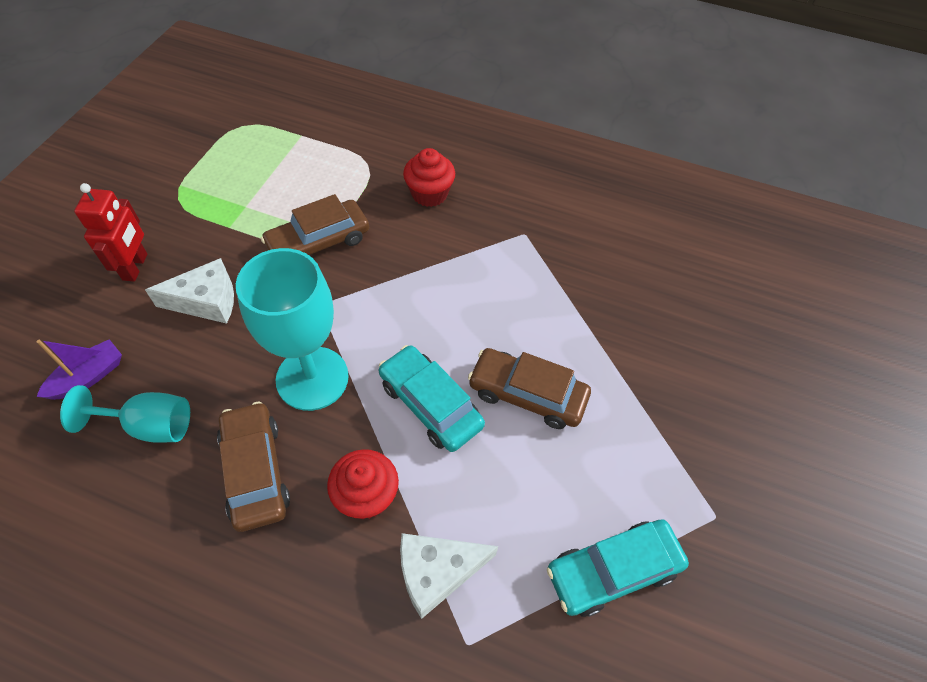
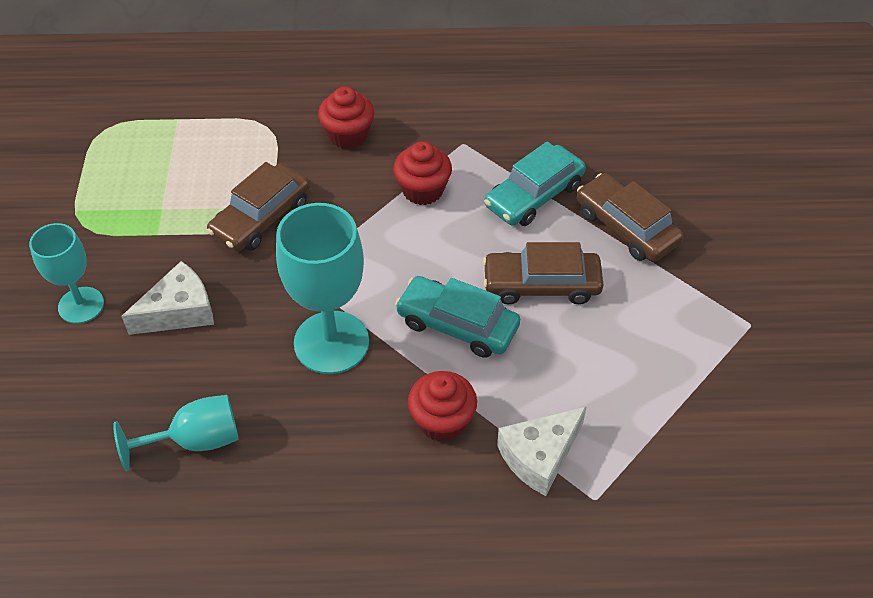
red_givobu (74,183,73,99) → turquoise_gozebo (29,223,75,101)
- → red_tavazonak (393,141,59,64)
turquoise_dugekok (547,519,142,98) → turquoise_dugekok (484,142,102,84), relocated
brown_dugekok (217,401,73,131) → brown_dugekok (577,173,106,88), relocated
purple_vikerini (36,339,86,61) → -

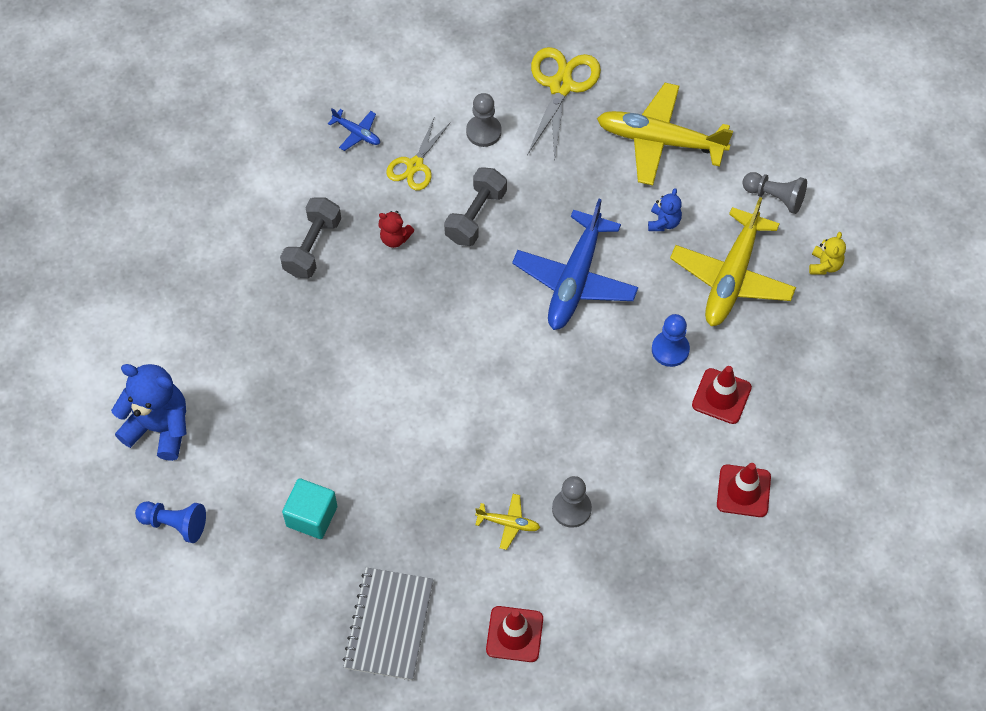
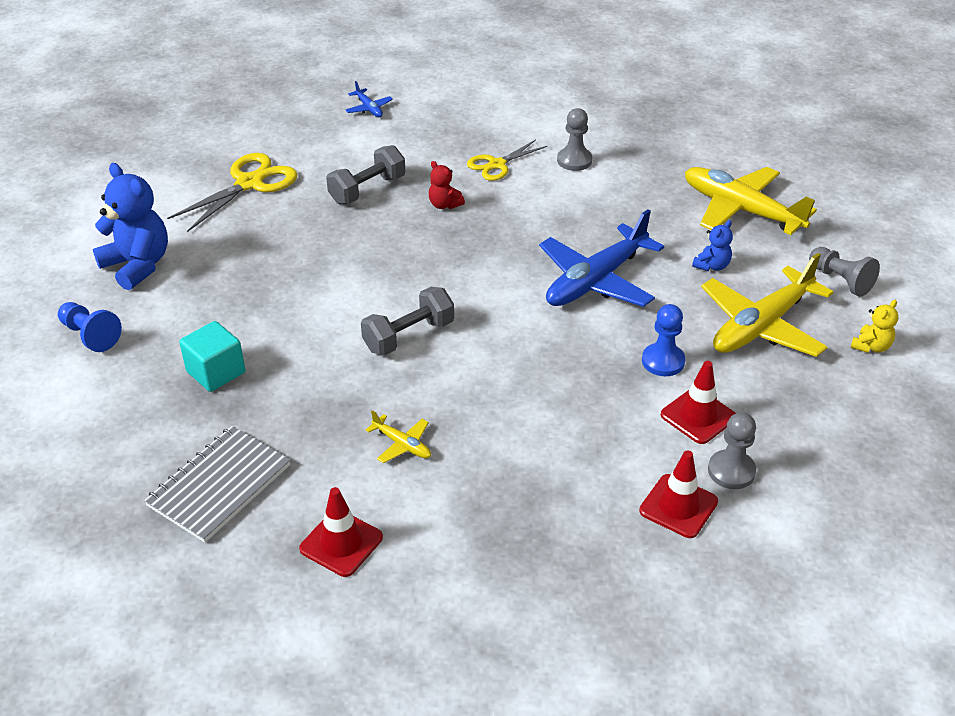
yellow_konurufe (527,47,74,115) → yellow_konurufe (167,153,130,79), relocated
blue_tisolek (328,109,52,42) → blue_tisolek (346,81,47,36), relocated
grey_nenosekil (444,167,63,79) → grey_nenosekil (361,287,93,69), relocated
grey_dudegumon (552,476,40,52) → grey_dudegumon (708,412,48,77), relocated

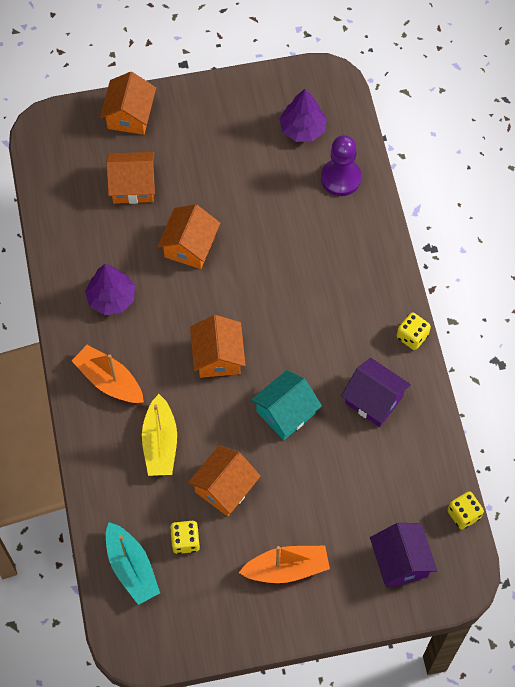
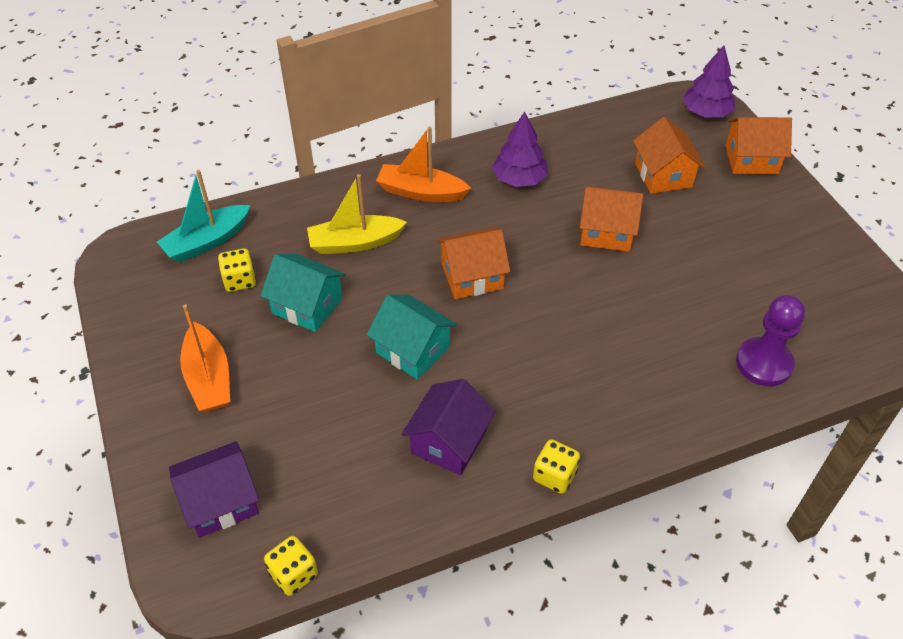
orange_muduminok (188,445,73,71) → turquoise_muduminok (260,254,86,78)
orange_vikerini (72,345,72,58) → orange_vikerini (376,127,95,75), 105 degrees counterclockwise
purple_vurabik (279,89,48,53) → purple_vurabik (682,46,53,71), relocated

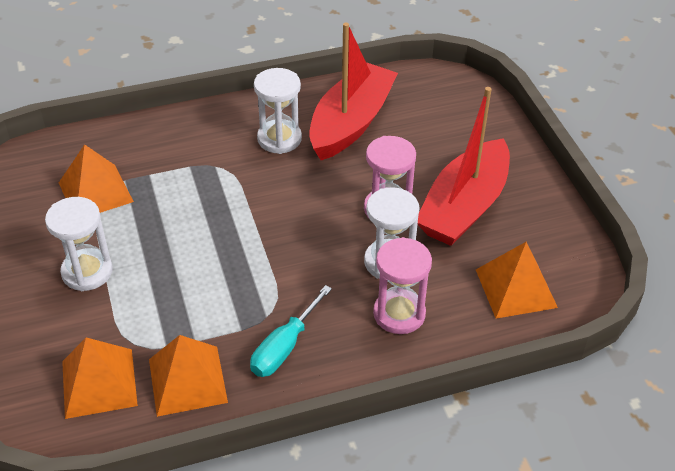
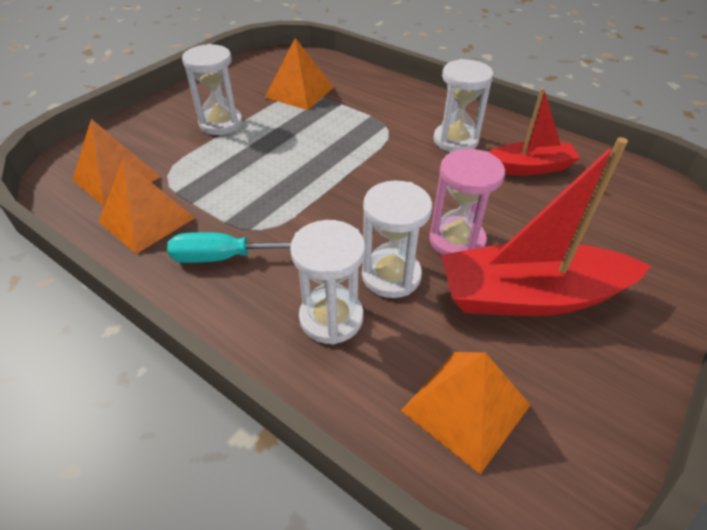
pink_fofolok (373,237,59,97) → white_fofolok (290,220,75,125)
red_vikerini (309,23,89,137) → red_vikerini (489,88,92,87), x0.61

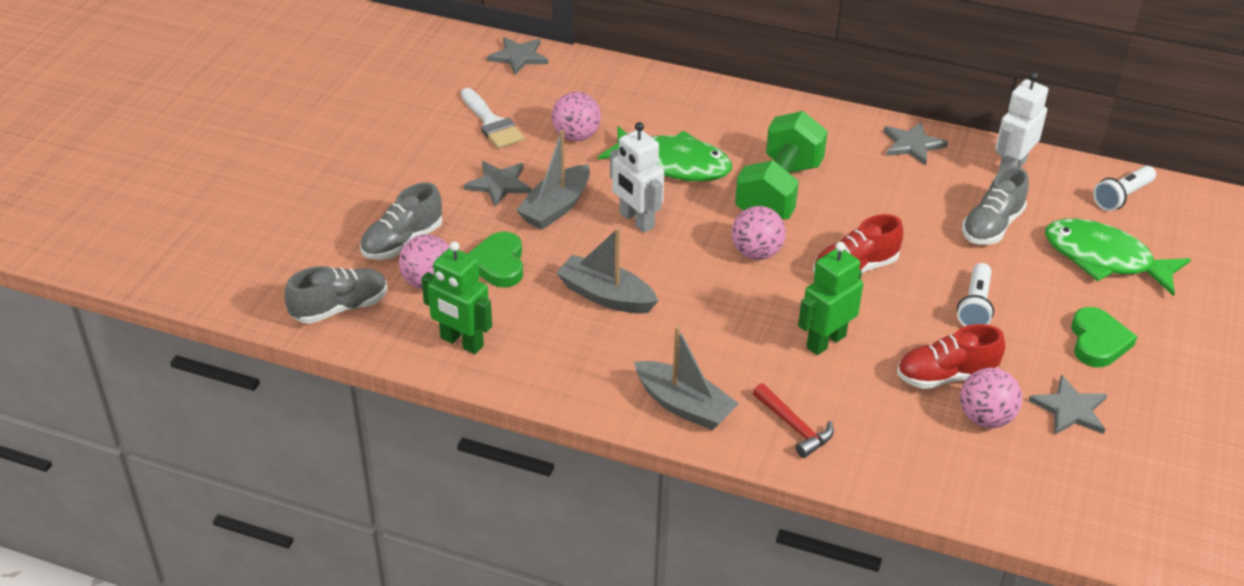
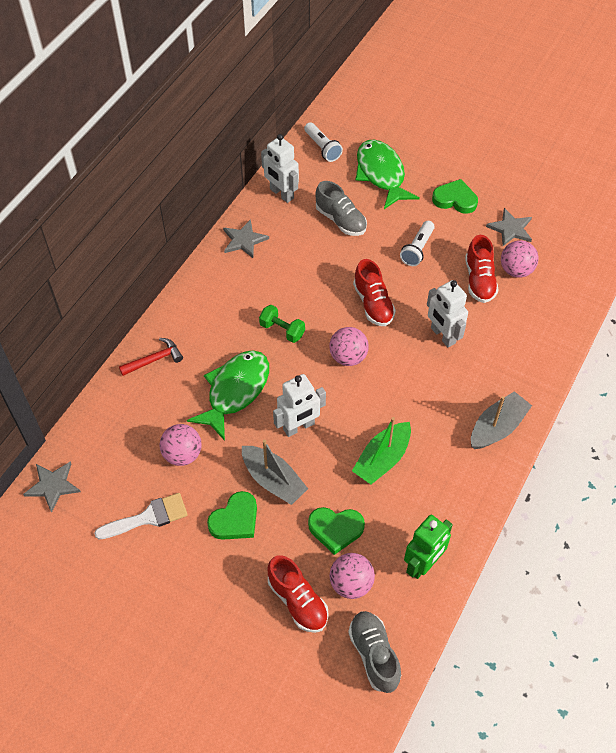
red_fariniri (753,383,81,75) → red_fariniri (119,338,64,38), relocated
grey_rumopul (464,161,68,46) → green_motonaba (207,491,50,49)
green_nenosekil (735,111,93,109) → green_nenosekil (259,305,46,38), x0.49
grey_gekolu (360,182,82,78) → red_gekolu (267,555,61,78)
grey_vikerini (556,227,102,87) → green_vikerini (352,417,59,67)
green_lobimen (1045,218,146,78) → green_lobimen (355,140,65,69), 120 degrees clockwise
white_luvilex (957,263,37,63) → white_luvilex (400,221,35,45), 90 degrees clockwise
green_givobu (798,242,65,113) → white_givobu (427,280,41,68)

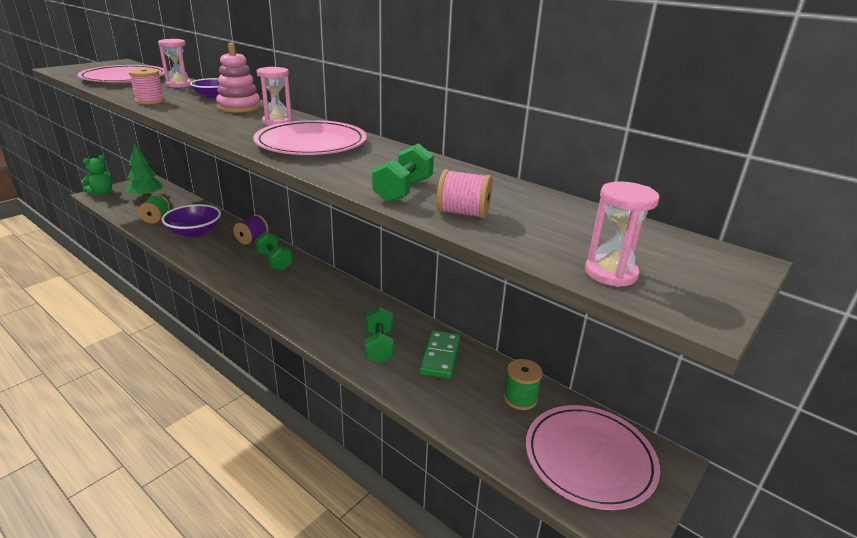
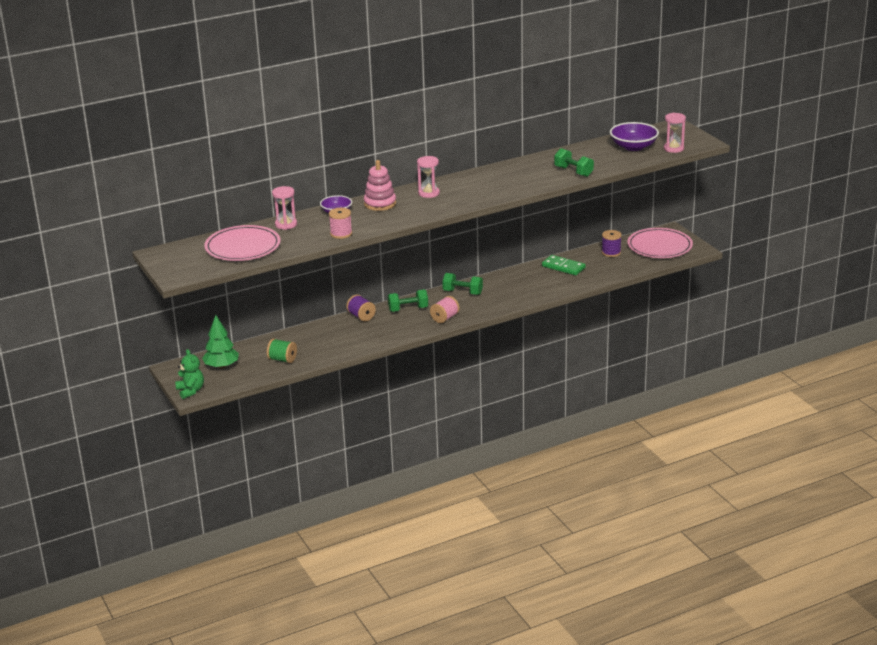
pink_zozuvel (437,169,56,50) → pink_zozuvel (430,296,30,27), relocated
green_nenosekil (365,307,28,57) → green_nenosekil (442,273,41,22), relocated
green_zozuvel (503,359,40,51) → purple_zozuvel (602,230,20,27)
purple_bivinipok (161,204,60,34) → purple_bivinipok (610,122,49,29), relocated
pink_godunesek (253,120,114,35) → -

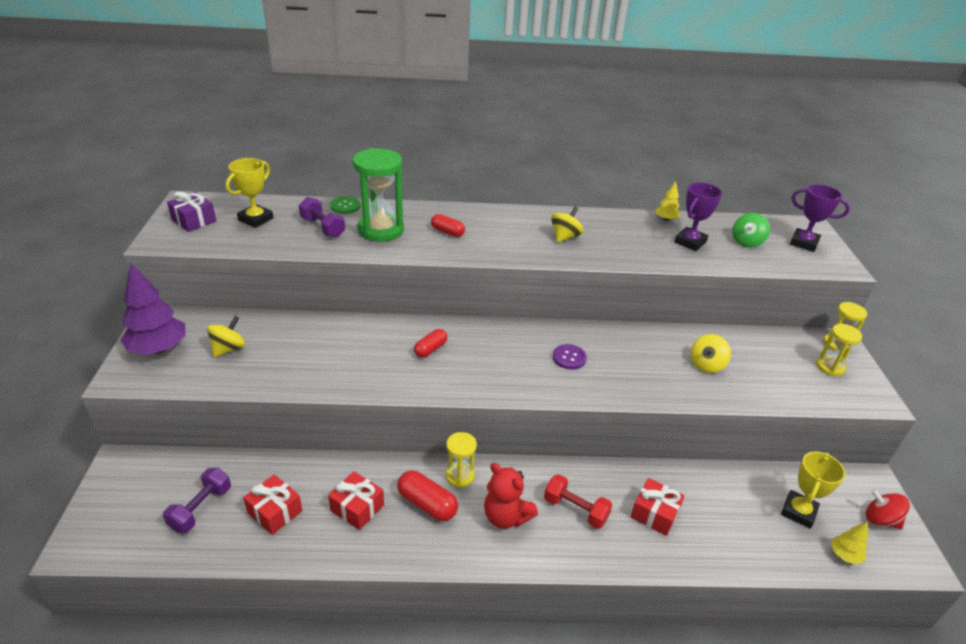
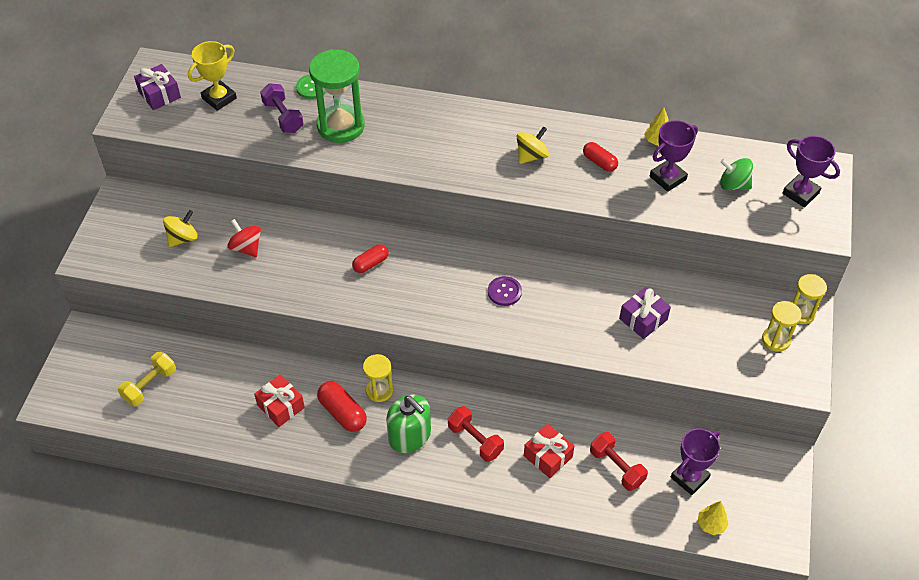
purple_nenosekil (163,468,68,65) → yellow_nenosekil (118,352,58,54)
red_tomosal (866,489,44,40) → red_tomosal (227,219,34,38), relocated
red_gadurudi (484,463,54,65) → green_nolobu (386,394,45,59)
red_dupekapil (431,214,34,23) → red_dupekapil (583,142,35,30), relocated
- → red_nenosekil (590,432,58,59)
yellow_tomosal (691,334,40,39) → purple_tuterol (619,287,52,52)
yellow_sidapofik (781,451,65,77) → purple_sidapofik (671,428,49,67)
green_tomosal (732,213,38,34) → green_tomosal (720,158,33,32), 60 degrees clockwise
purple_vurabik (120,263,66,92) → -
red_tuterol (243,474,59,61) → -

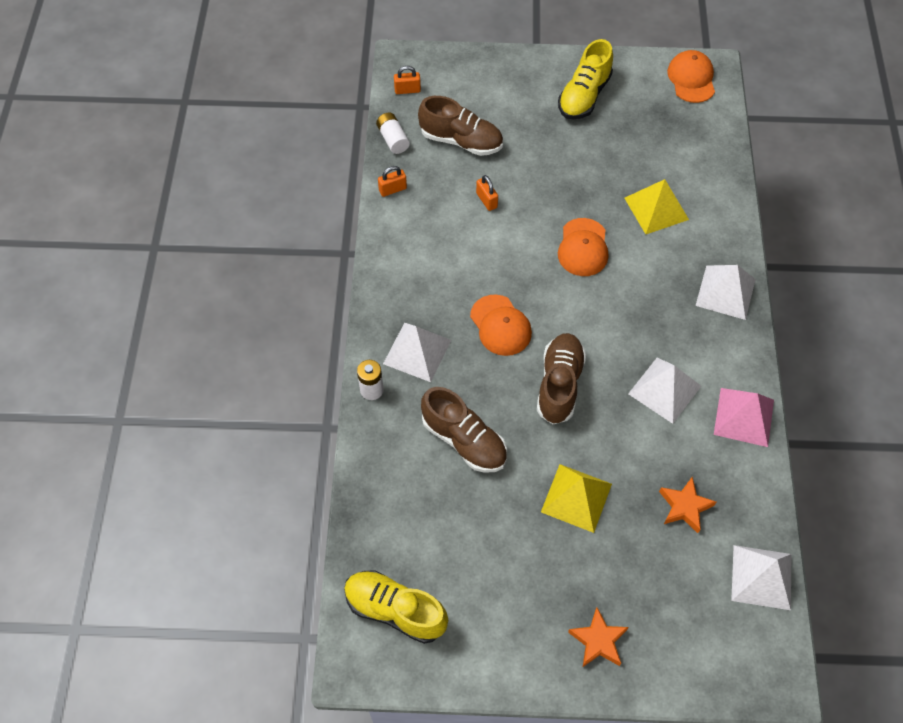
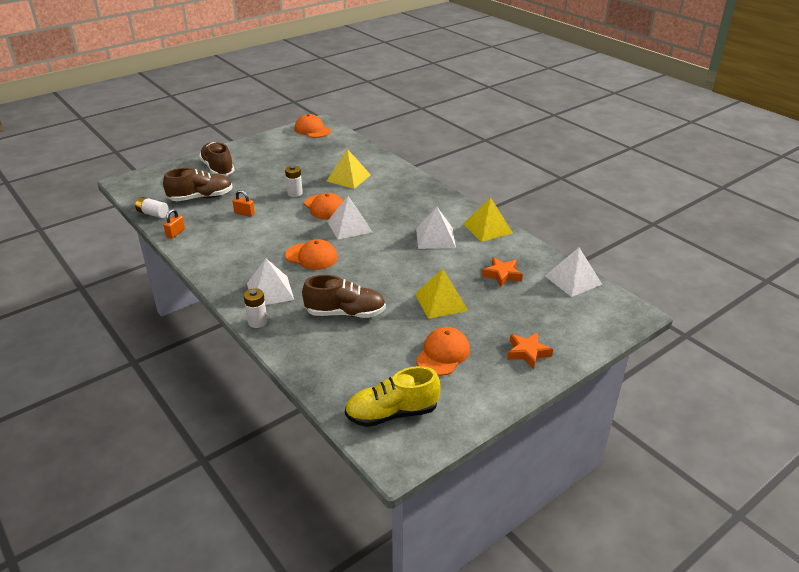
brown_gekolu (537,333,49,91) → brown_gekolu (199,142,36,34), relocated
- → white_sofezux (285,166,18,31)
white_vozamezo (695,265,61,55) → white_vozamezo (327,196,45,43), relocated
- → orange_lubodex (416,327,54,49)
pink_vozamezo (714,388,60,59) → yellow_vozamezo (463,197,50,45)
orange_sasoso (394,66,27,28) → -
yellow_gekolu (558,39,55,80) → -

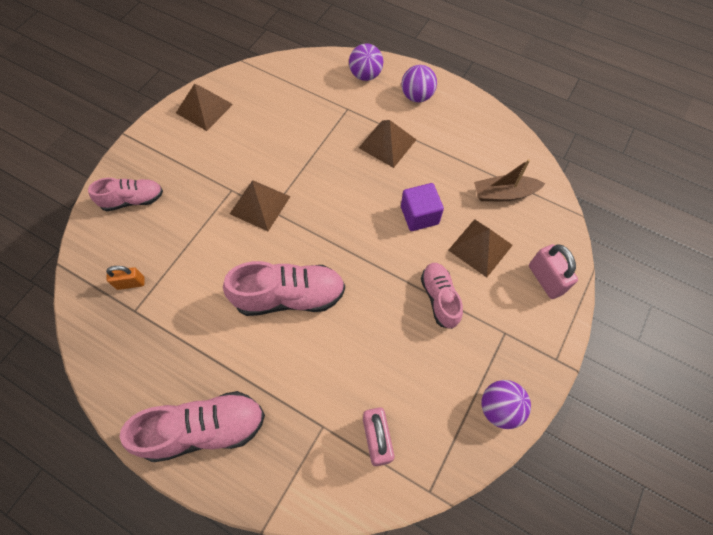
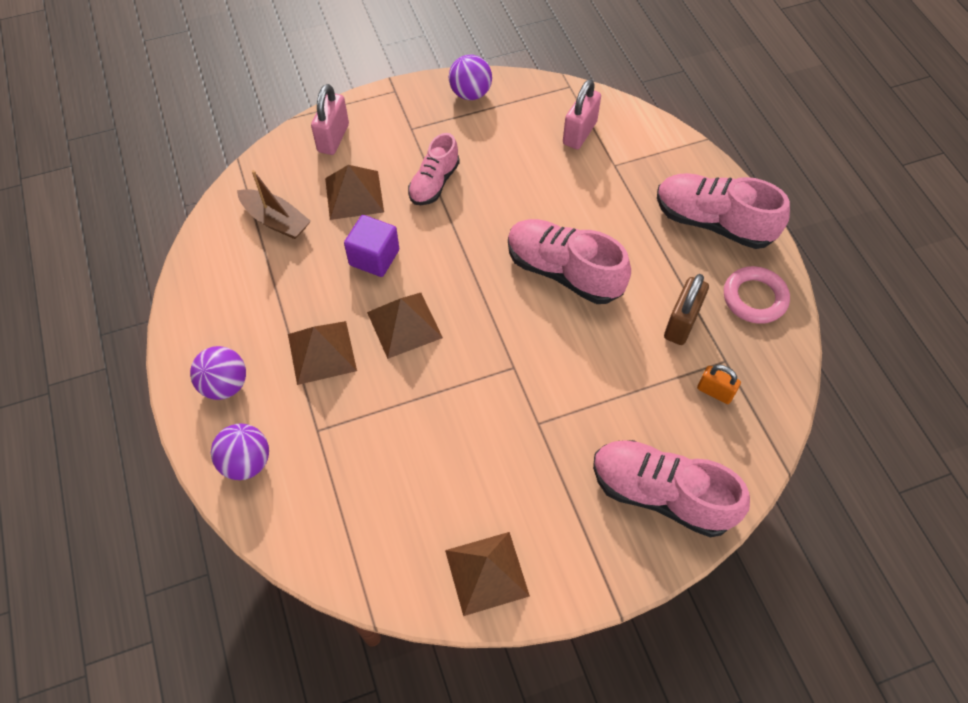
brown_vozamezo (230,180,61,51) → brown_vozamezo (367,293,76,66), relocated
pink_gekolu (88,178,75,33) → pink_gekolu (593,440,157,97), x1.61
- → brown_sasoso (664,274,45,71)
- → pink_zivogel (724,266,66,58)

